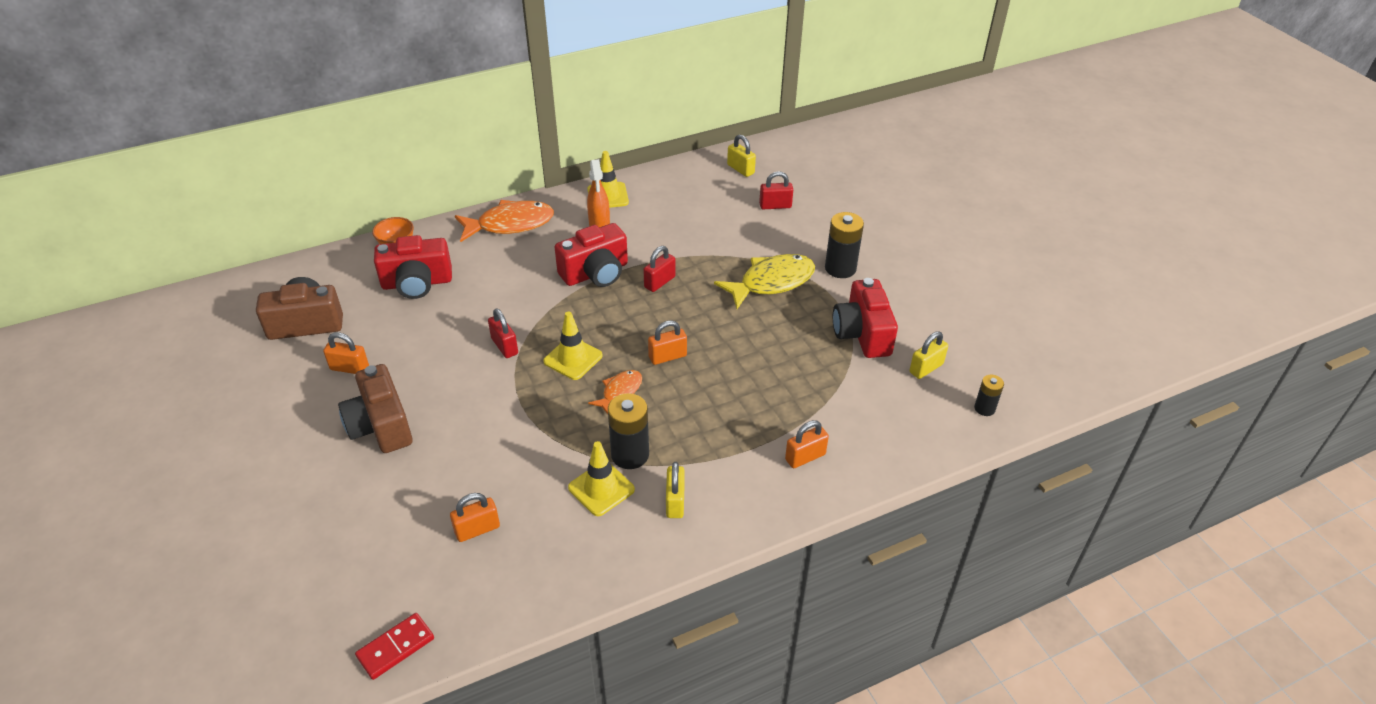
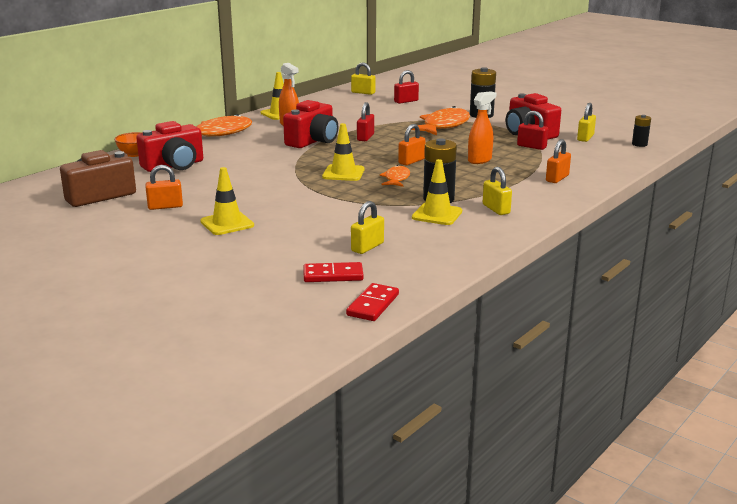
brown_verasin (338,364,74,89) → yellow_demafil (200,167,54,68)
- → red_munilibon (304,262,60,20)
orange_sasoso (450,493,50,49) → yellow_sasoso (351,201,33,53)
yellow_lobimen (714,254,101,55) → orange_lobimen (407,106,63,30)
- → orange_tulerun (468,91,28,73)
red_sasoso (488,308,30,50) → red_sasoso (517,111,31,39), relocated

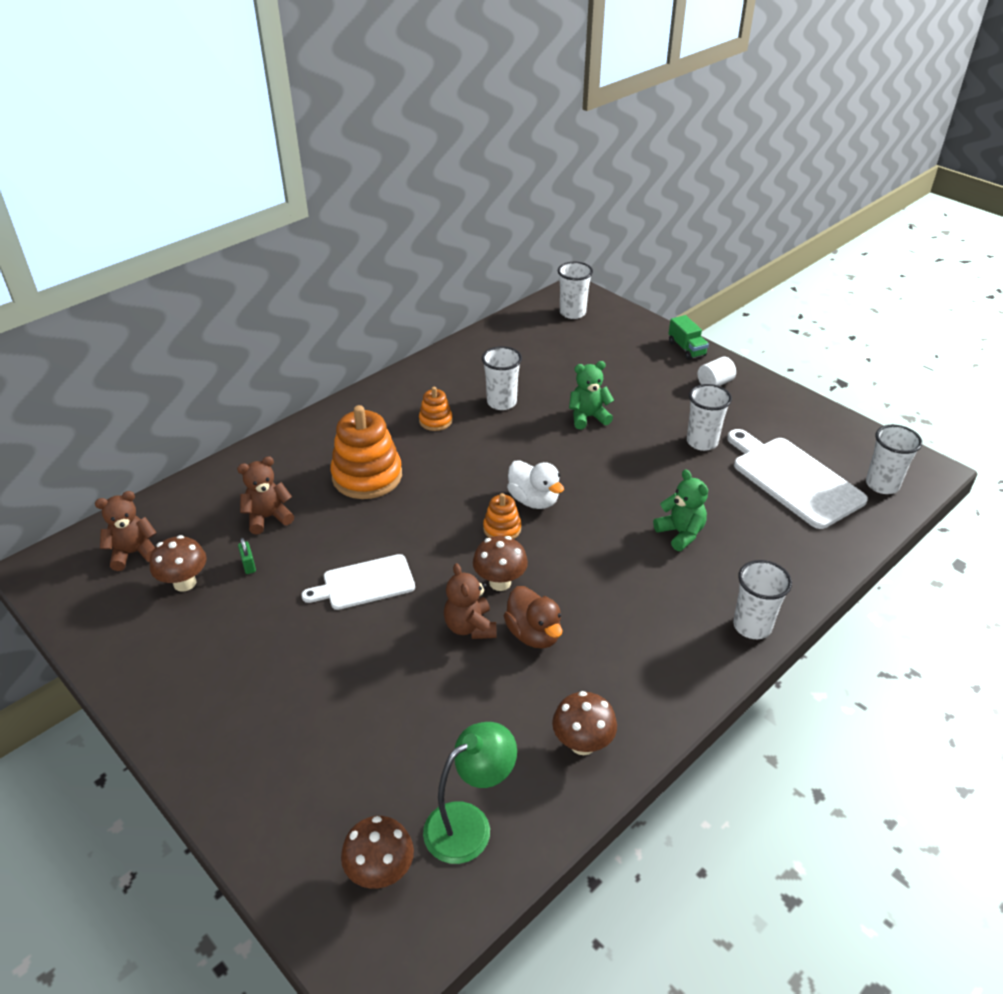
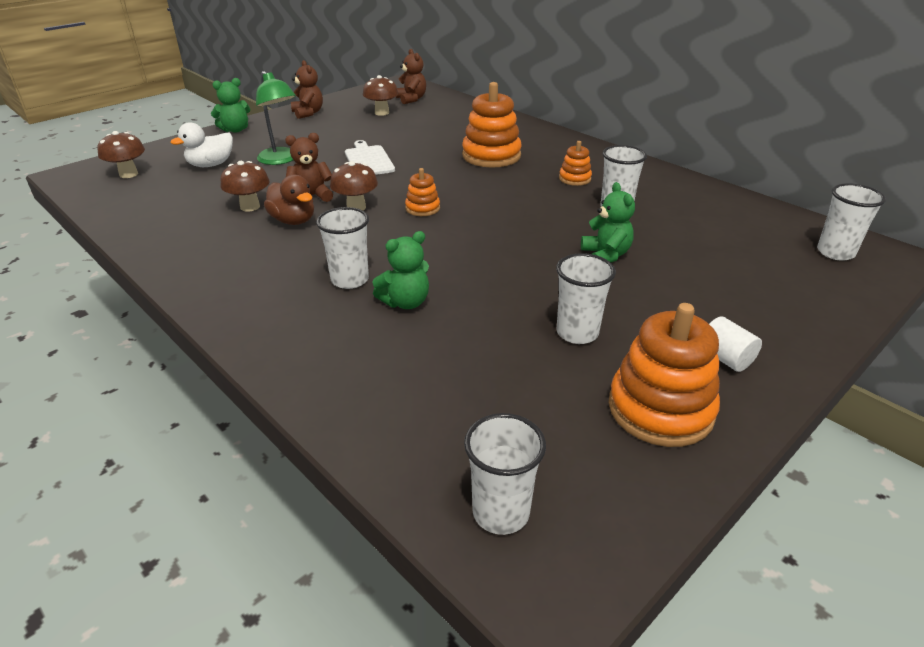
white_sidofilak (507,460,57,49) → white_sidofilak (171,122,62,45), relocated
- → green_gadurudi (211,78,40,55)
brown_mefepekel (552,691,65,64) → brown_mefepekel (221,161,49,51), relocated
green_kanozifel (423,722,94,142) → green_kanozifel (256,71,40,94), relocated
brown_sidofilak (504,586,59,63) → brown_sidofilak (264,175,50,50), 105 degrees counterclockwise
brown_gadurudi (237,456,57,79) → brown_gadurudi (291,60,32,59), relocated
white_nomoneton (733,560,59,79) → white_nomoneton (316,207,53,82), relocated
- → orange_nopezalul (609,303,111,144)
green_sasoso (238,538,18,36) → -
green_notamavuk (668,315,41,45) → -
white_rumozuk (727,429,141,100) → -

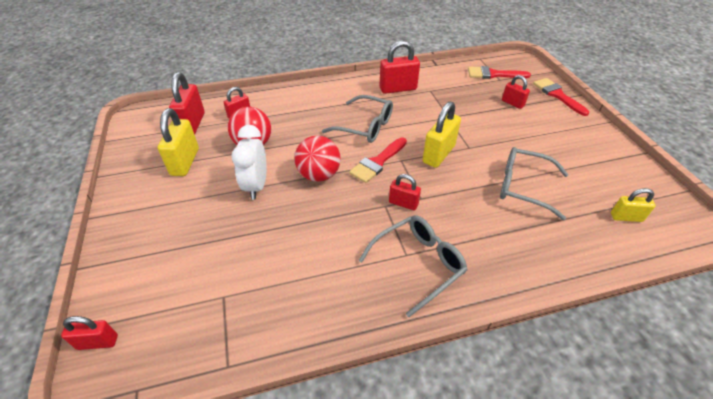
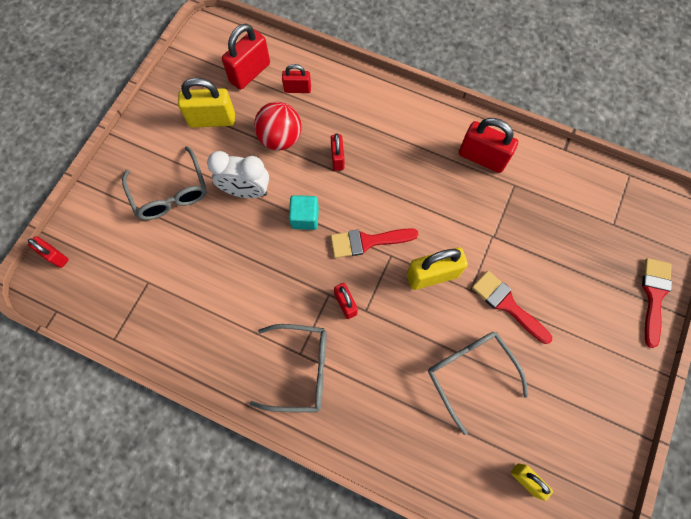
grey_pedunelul (322,95,71,48) → grey_pedunelul (122,146,85,74), relocated
yellow_sasoso (158,108,41,68) → yellow_sasoso (178,78,57,50), 45 degrees clockwise
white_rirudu (231,125,35,75) → white_rirudu (207,151,62,47), 120 degrees counterclockwise
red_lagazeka (295,135,46,47) → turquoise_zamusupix (289,195,30,35)
red_sasoso (502,75,28,34) → red_sasoso (331,133,13,38), relocated
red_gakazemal (468,66,63,13) → red_gakazemal (472,271,80,73), relocated

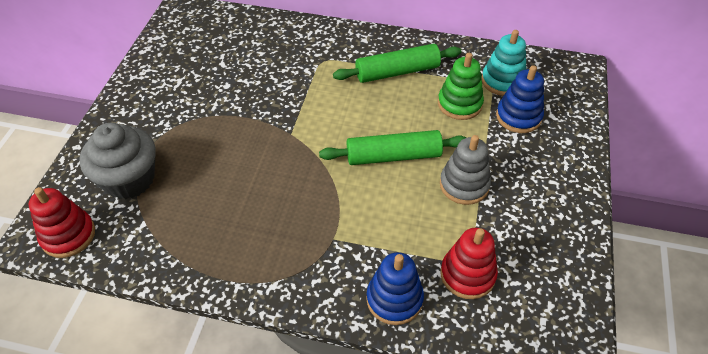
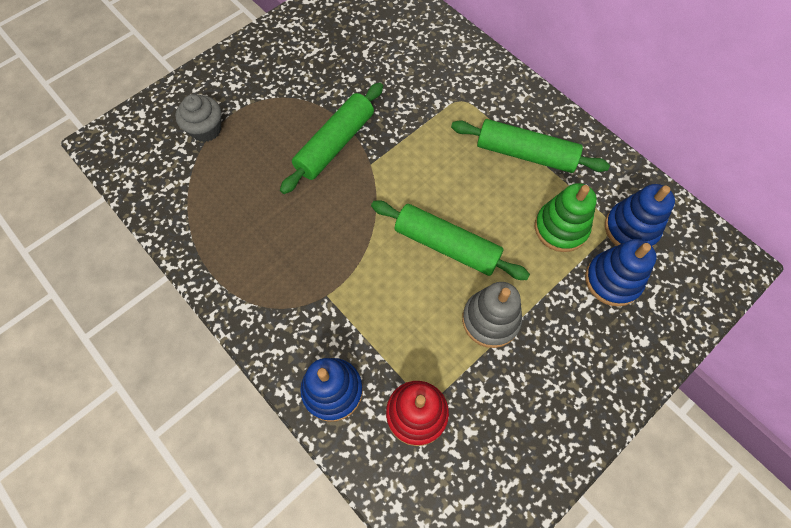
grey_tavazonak (79,123,76,76) → grey_tavazonak (175,94,46,48), x0.61
- → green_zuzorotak (280,82,103,112)
turquoise_nopezalul (481,30,46,66) → blue_nopezalul (605,184,70,63)
red_nopezalul (29,187,66,71) → -

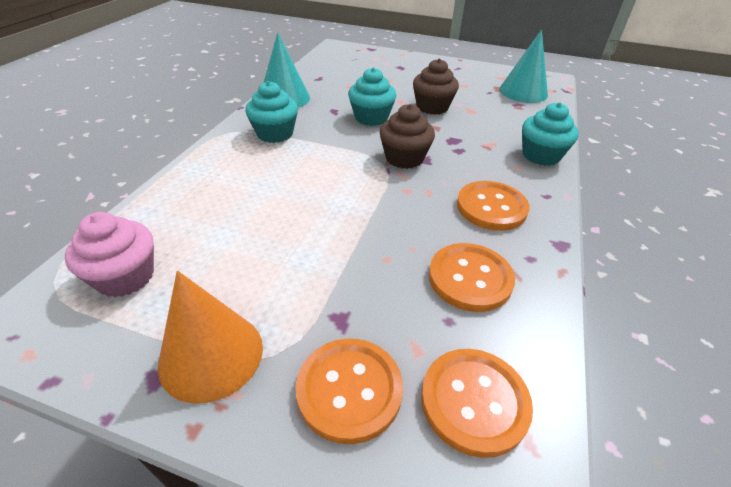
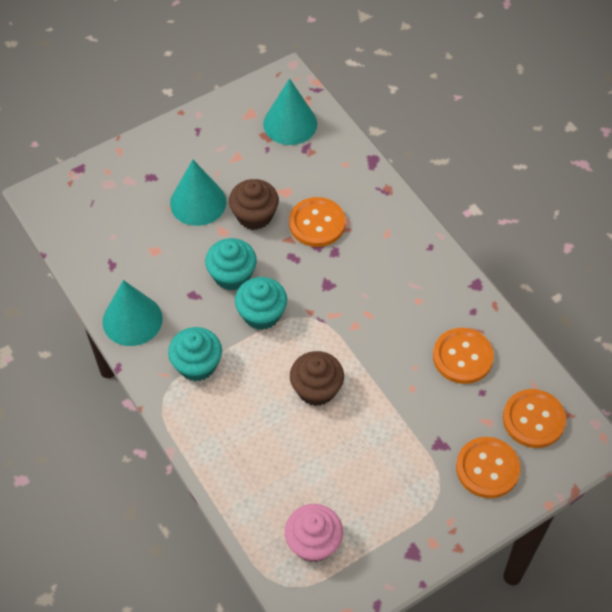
- → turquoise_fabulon (170,159,56,67)
turquoise_tavazonak (522,102,57,64) → turquoise_tavazonak (235,277,52,53), relocated
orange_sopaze (457,181,73,50) → orange_sopaze (289,197,56,50), relocated
brown_tavazonak (380,104,55,65) → brown_tavazonak (290,351,54,55), relocated
orange_fabulon (158,271,105,132) → -

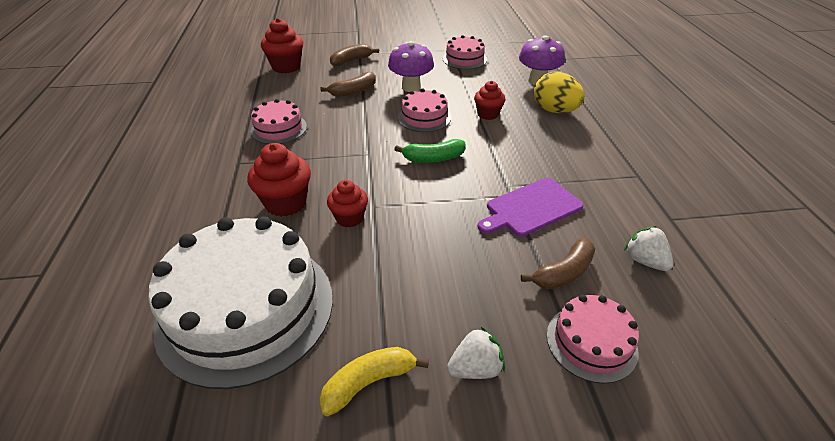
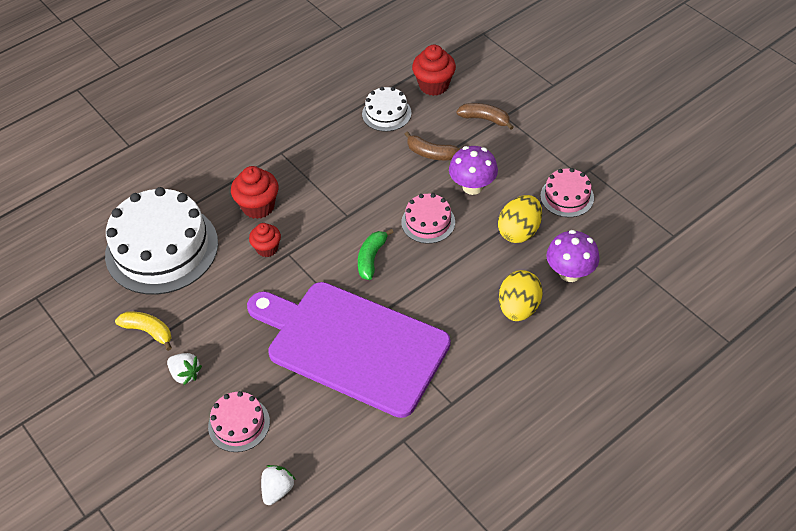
purple_rumozuk (478,178,105,59) → purple_rumozuk (247,282,204,136), x2.17
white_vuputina (624,226,49,45) → white_vuputina (261,465,35,40), relocated
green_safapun (394,139,71,24) → green_safapun (358,229,36,51), 60 degrees clockwise
- → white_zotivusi (362,87,49,45)
- → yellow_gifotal (498,195,44,48)
pink_zotivusi (250,99,57,45) → -
red_tavazonak (474,81,32,39) → -
brown_safapun (521,238,74,51) → -

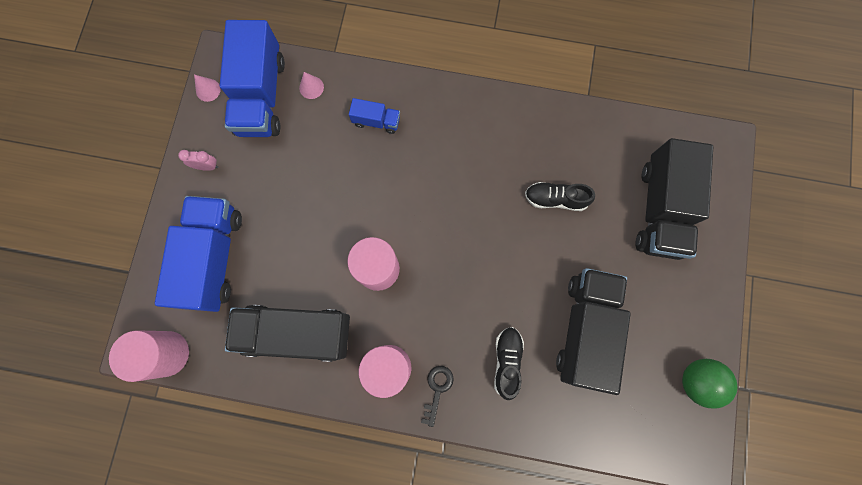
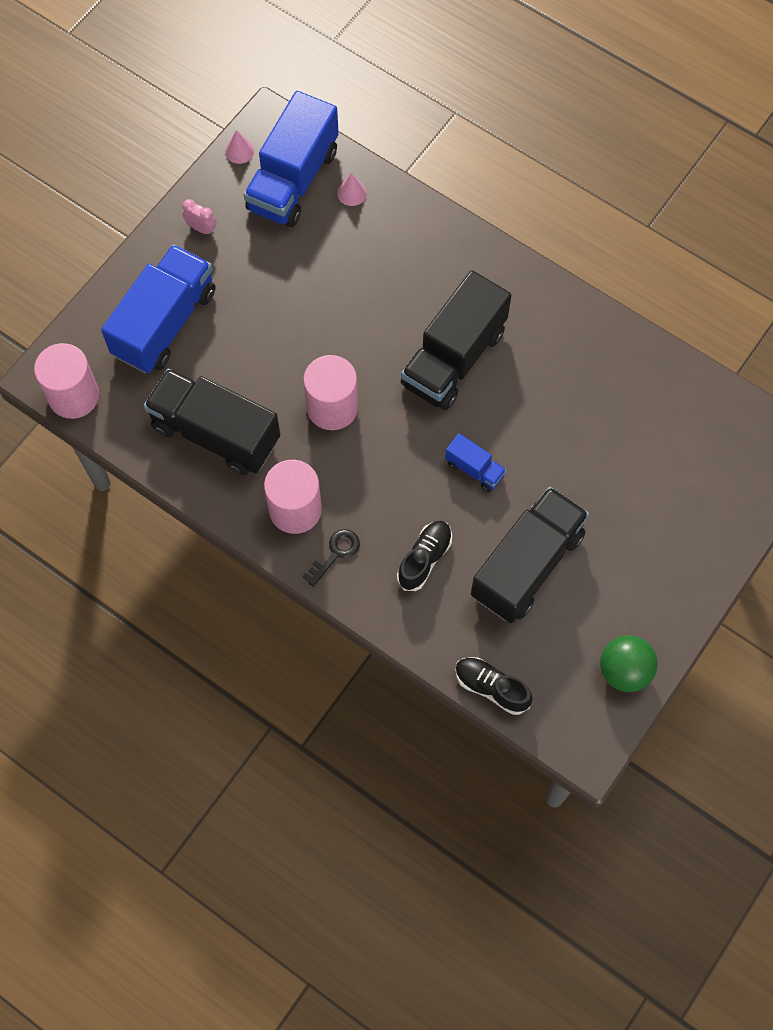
black_notamavuk (636,138,77,122) → black_notamavuk (401,270,111,140), relocated
blue_notamavuk (349,98,51,36) → blue_notamavuk (445,433,61,59), relocated
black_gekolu (525,182,70,29) → black_gekolu (455,657,78,58), relocated

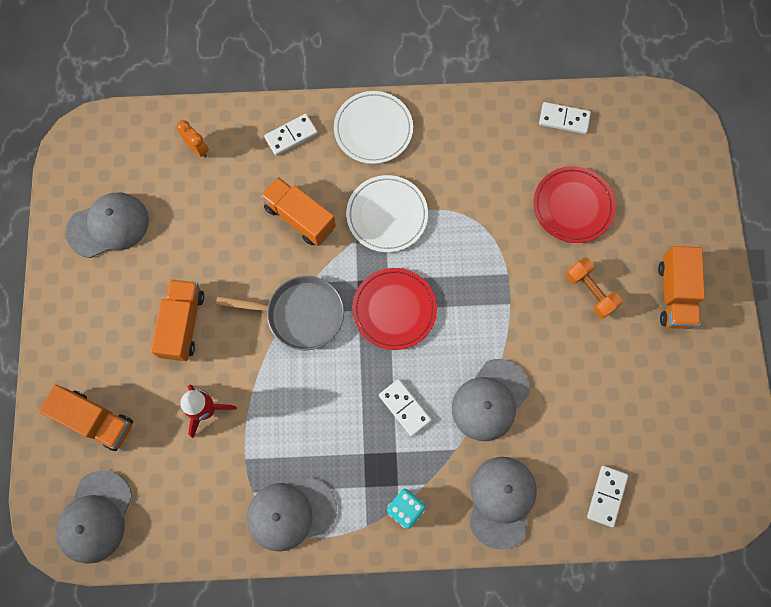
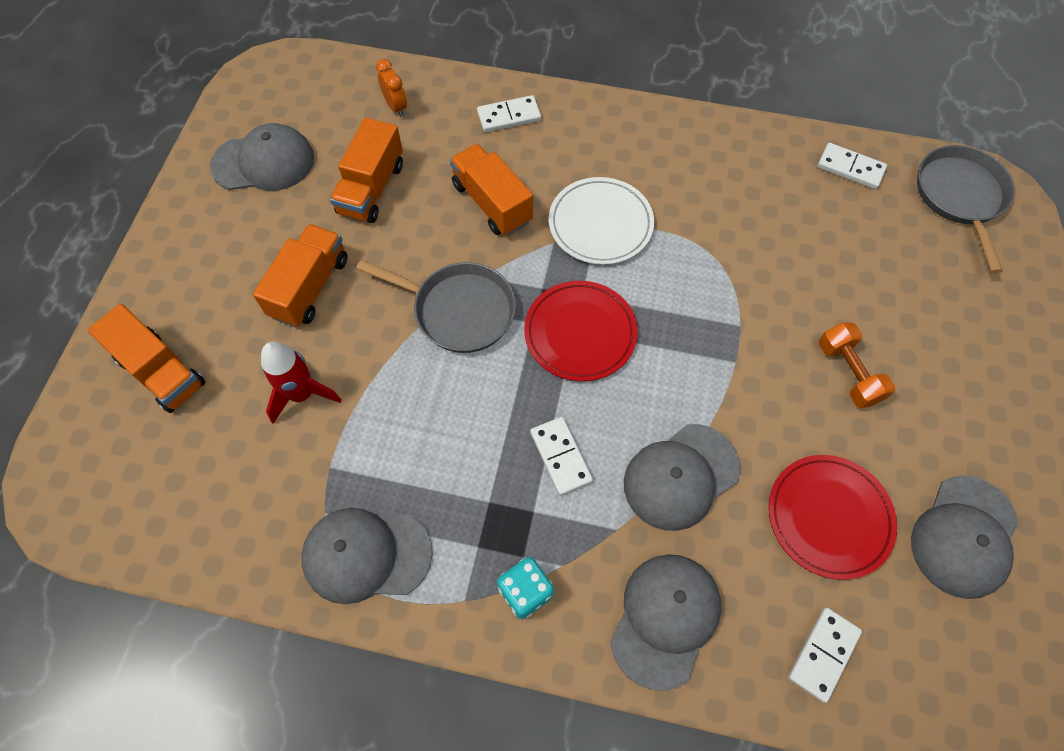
orange_notamavuk (658,246,47,83) → orange_notamavuk (330,118,73,105), relocated
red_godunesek (533,166,83,77) → red_godunesek (769,455,128,125), relocated
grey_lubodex (56,470,76,94) → grey_lubodex (911,475,108,124), relocated
- → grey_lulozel (917,145,98,128)
white_godunesek (334,91,79,73) → -

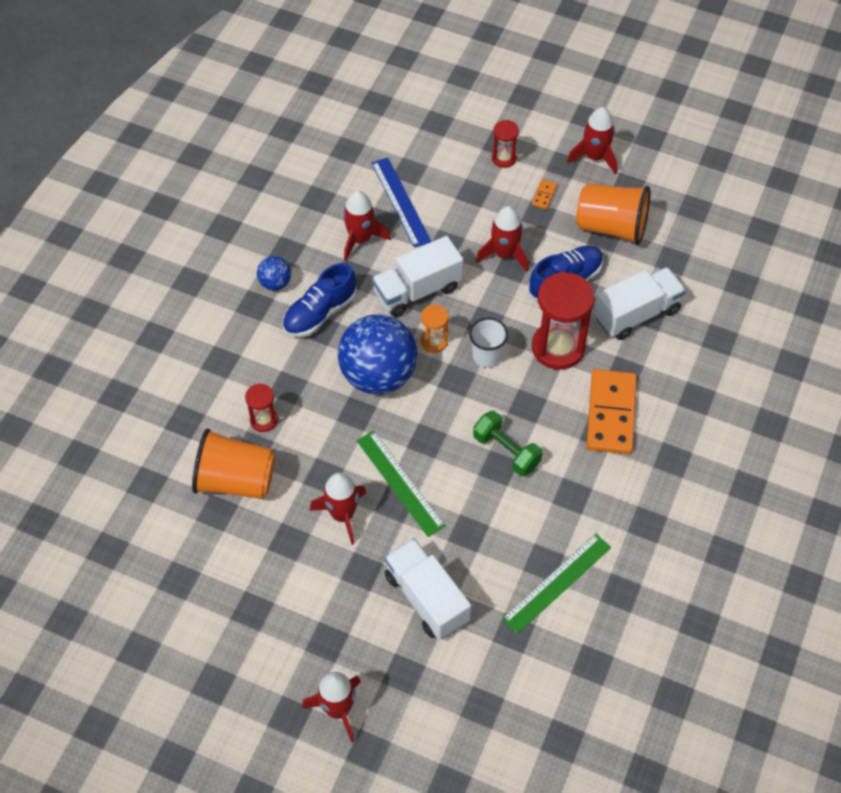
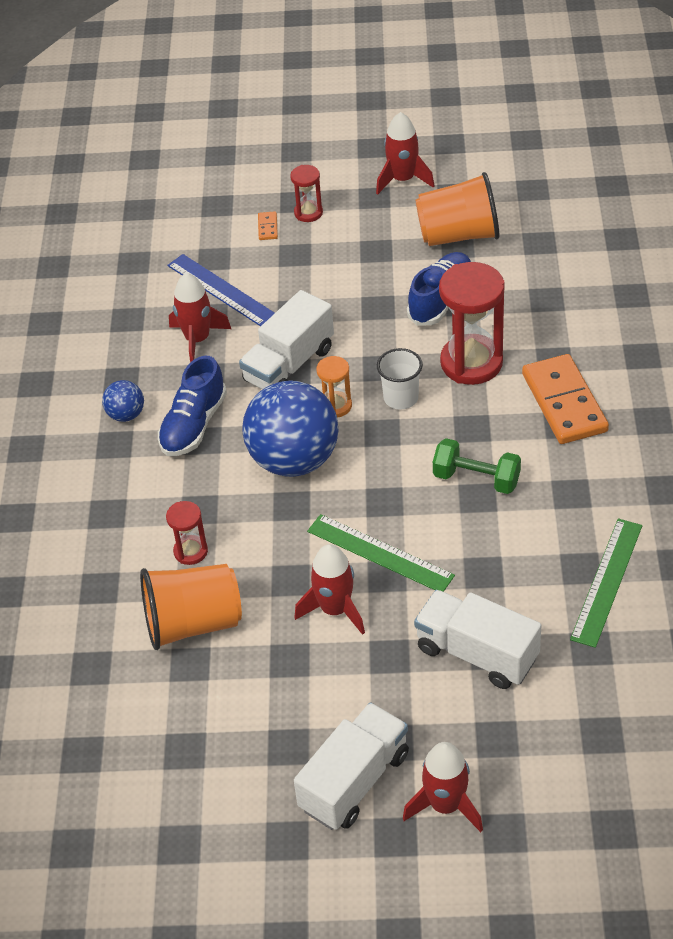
orange_munilibon (532,179,25,30) → orange_munilibon (258,211,20,29), relocated
white_notamavuk (593,267,93,73) → white_notamavuk (294,702,115,128), relocated
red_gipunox (476,206,53,66) → -

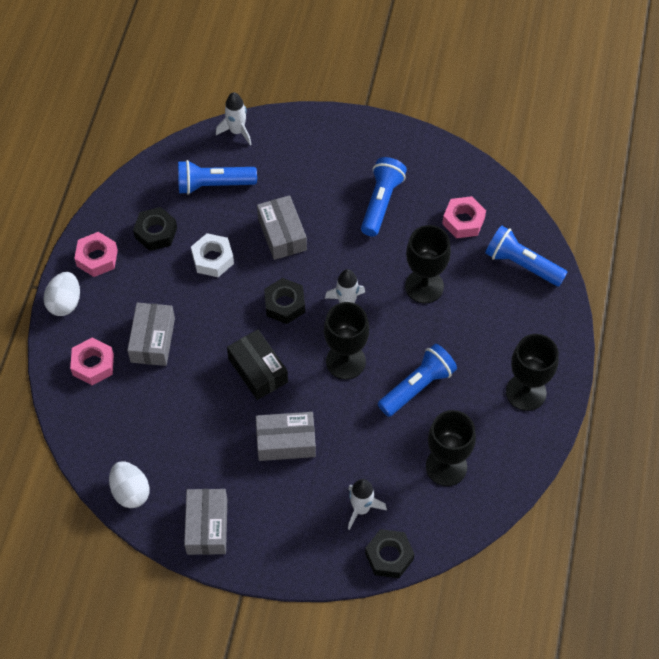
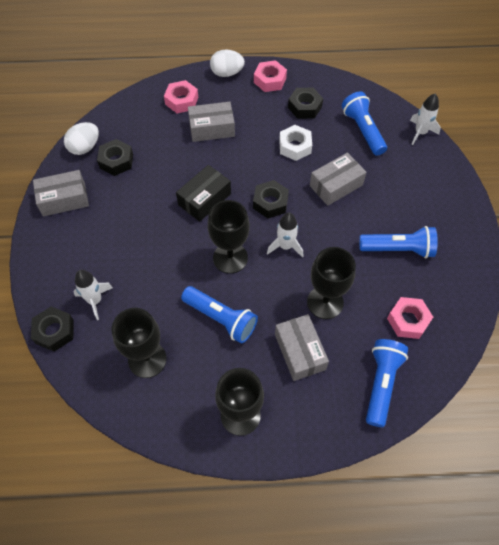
- → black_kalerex (97,139,36,37)
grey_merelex (256,412,60,49) → grey_merelex (275,314,54,67), relocated

